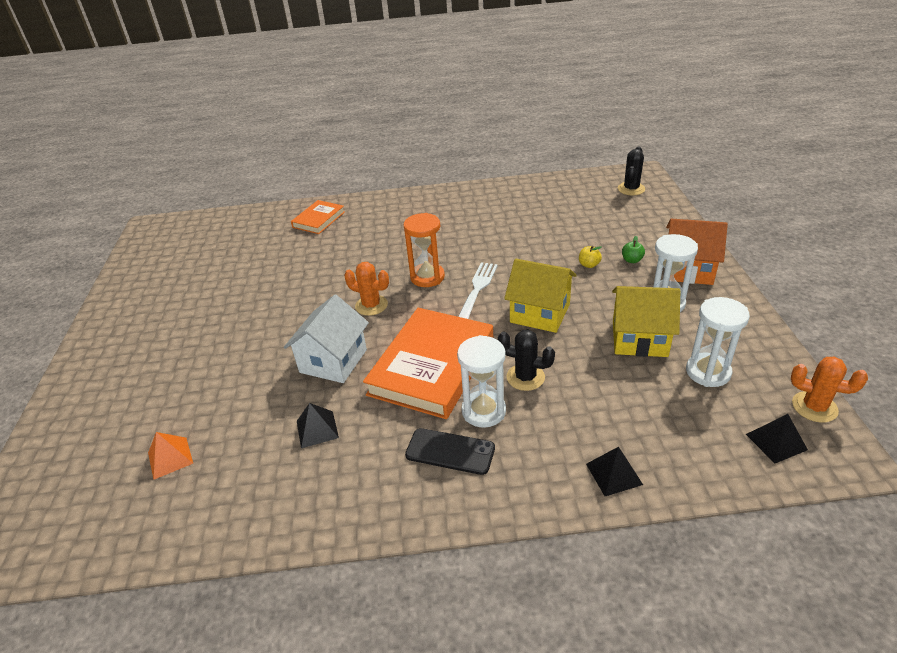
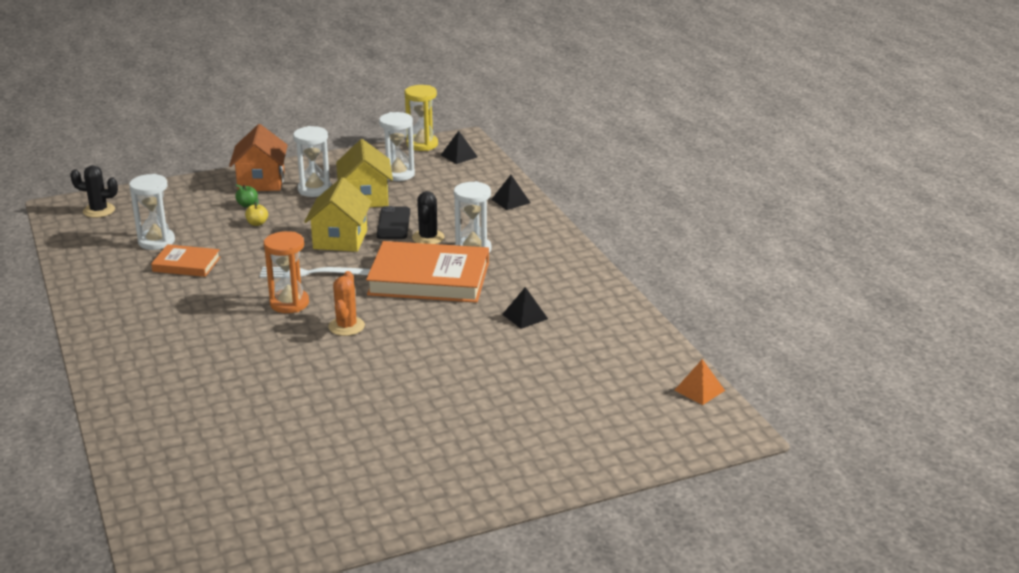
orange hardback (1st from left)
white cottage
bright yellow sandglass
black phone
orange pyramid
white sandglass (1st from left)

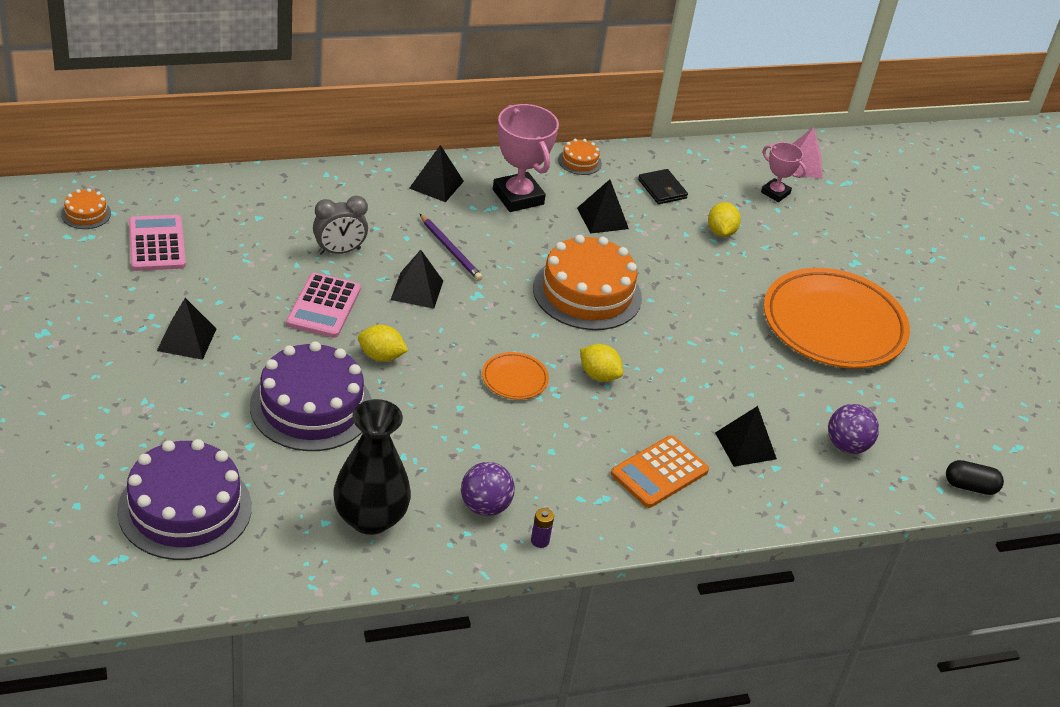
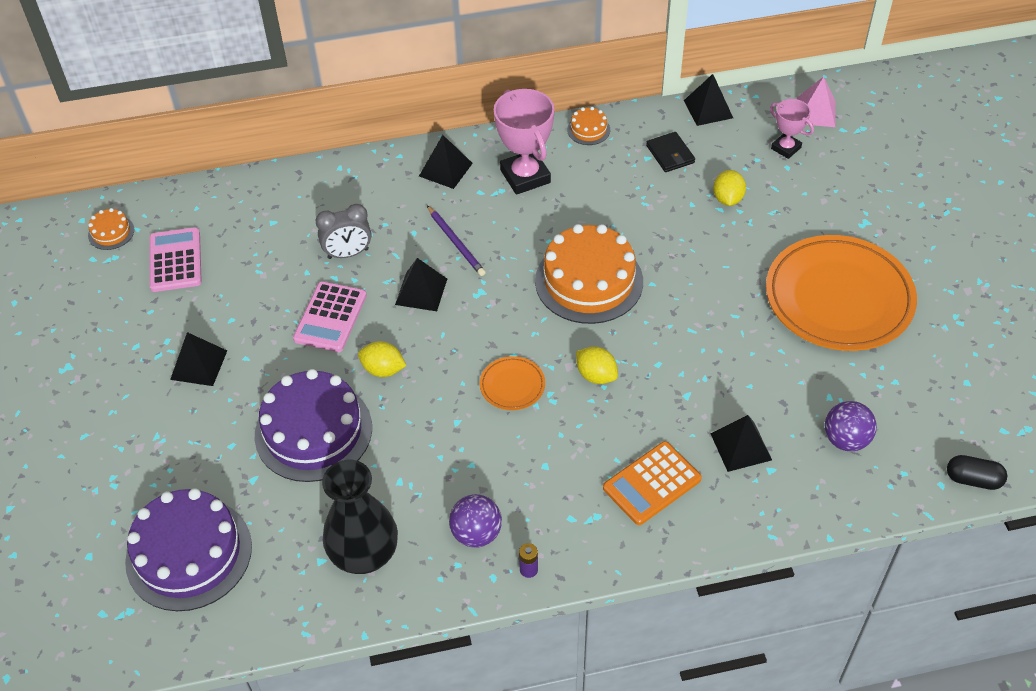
black pyramid (4th from left)

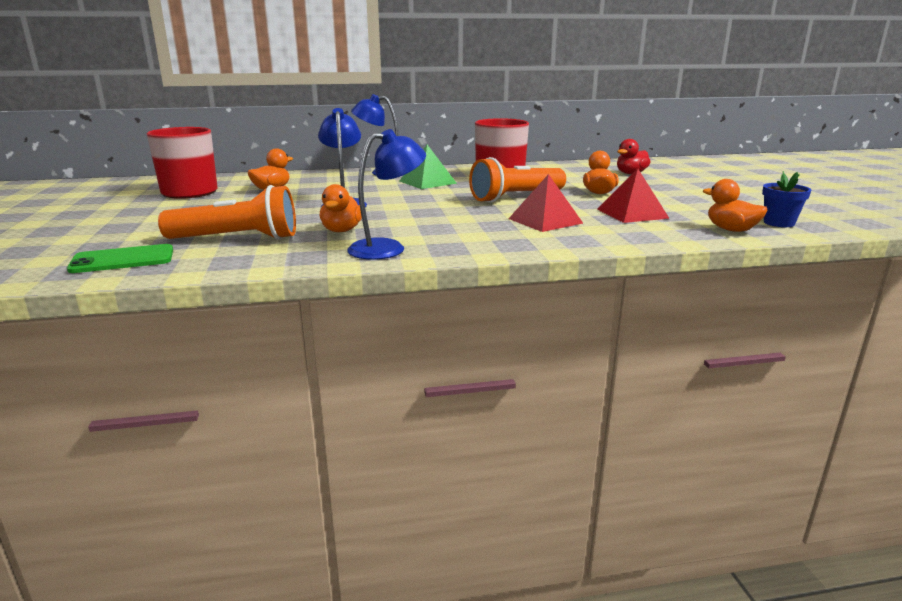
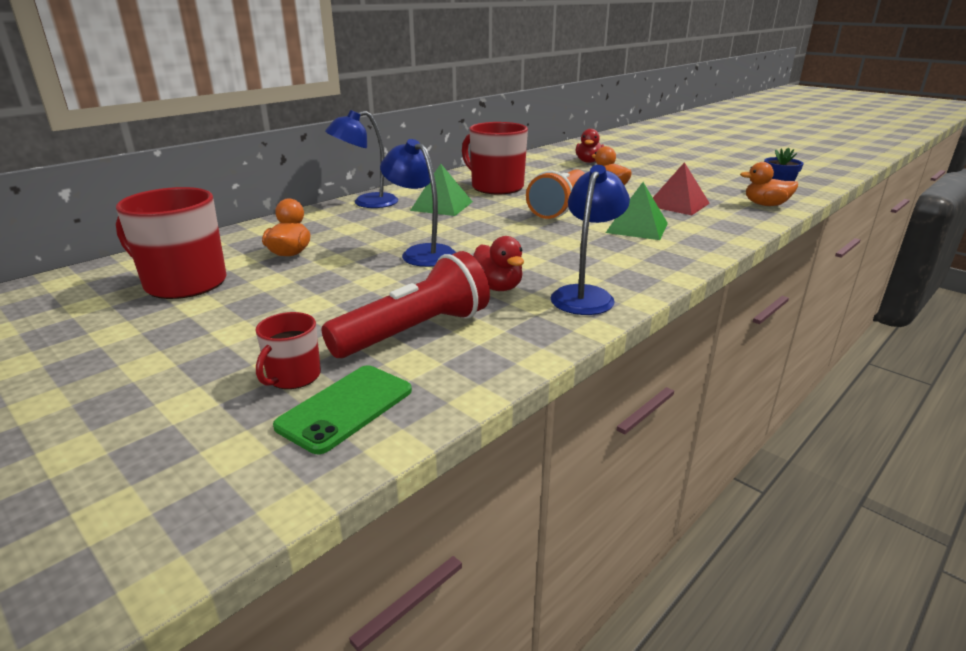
emerald pyramid (2nd from left)
crimson toy duck (1st from left)
crimson torch
crimson mug (2nd from left)

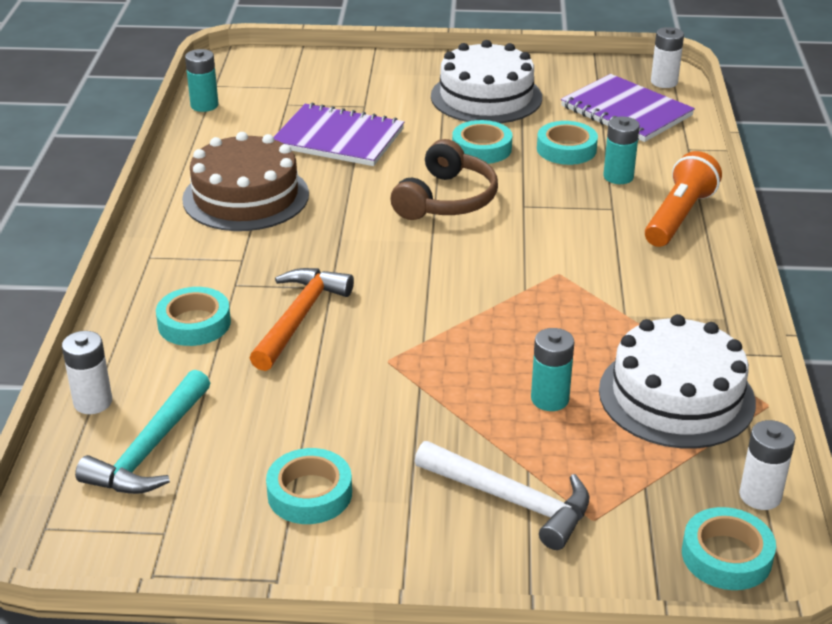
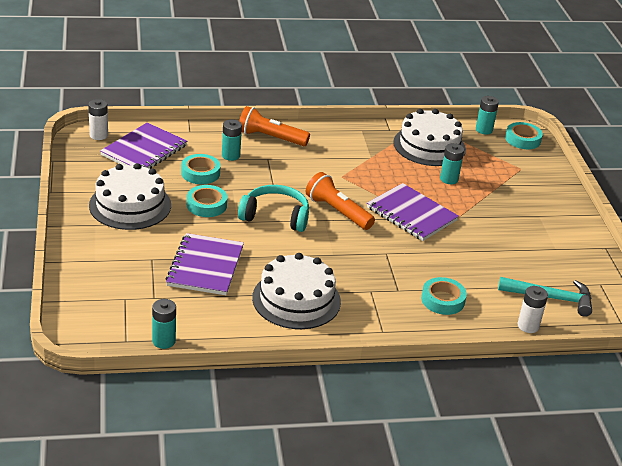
white gateau (2nd from left)
aqua over-ear headphones
orange hammer
aqua AA battery (4th from left)
white hammer
aqua roll of tape (2nd from left in the first image)
orange torch (2nd from left)
violet notebook (3rd from left)

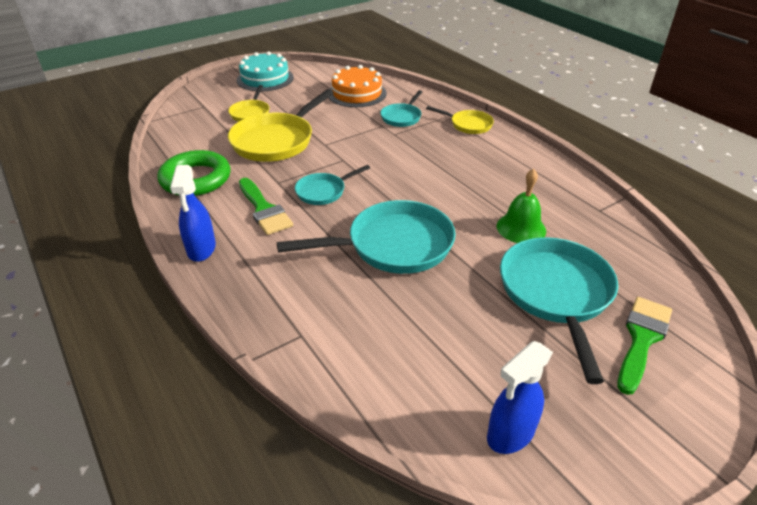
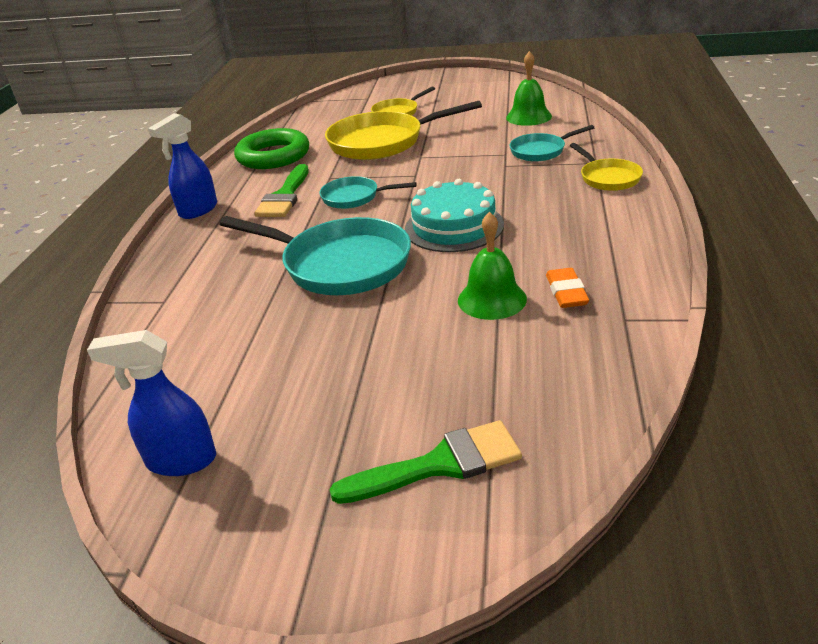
aqua gateau
emerald hand bell (2nd from left)
aqua frying pan (4th from left in the first image)
orange eraser

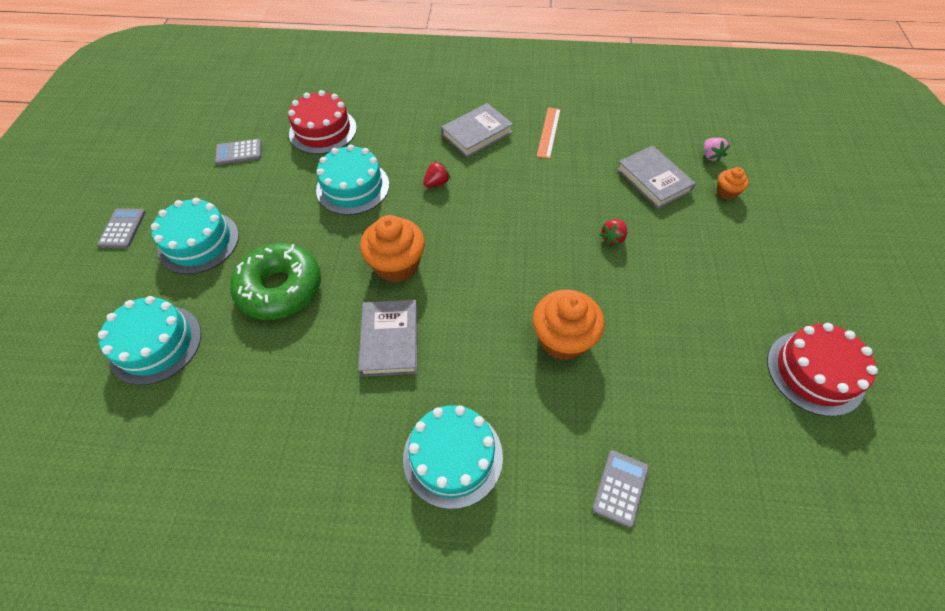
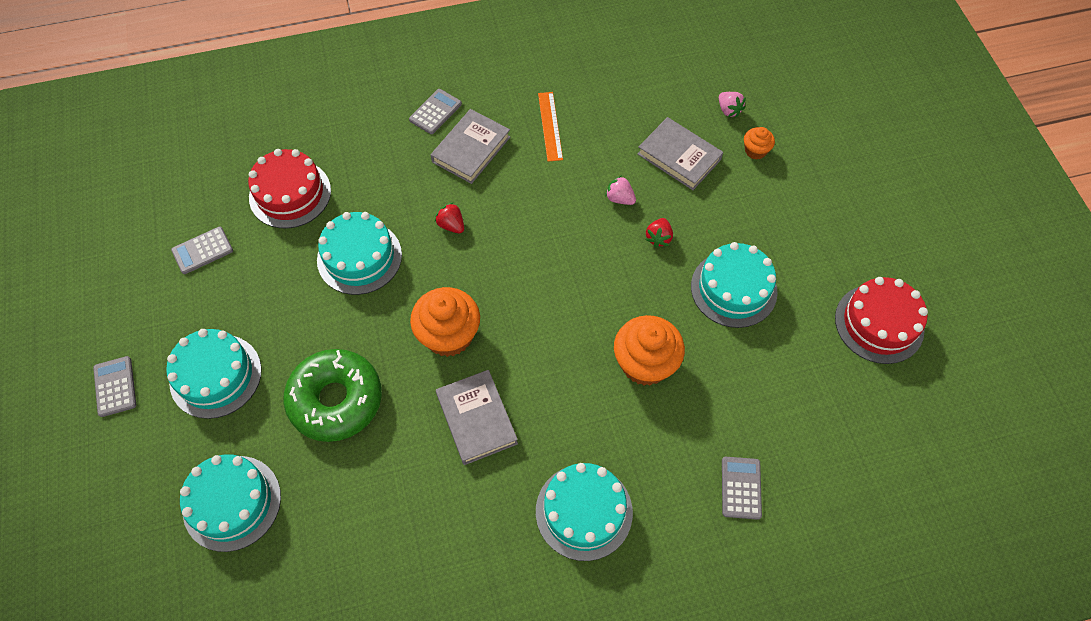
crimson strawberry (1st from left)
gray adding machine (3rd from left)
rose-pink strawberry (1st from left)
aqua gateau (5th from left)

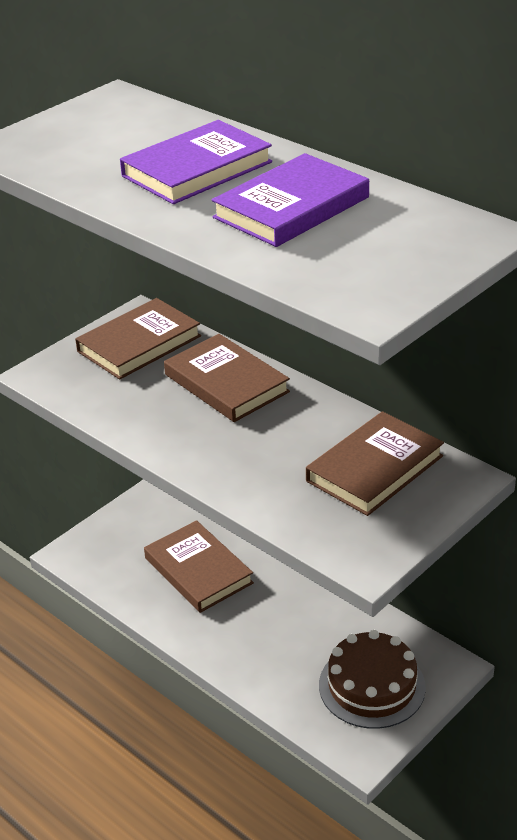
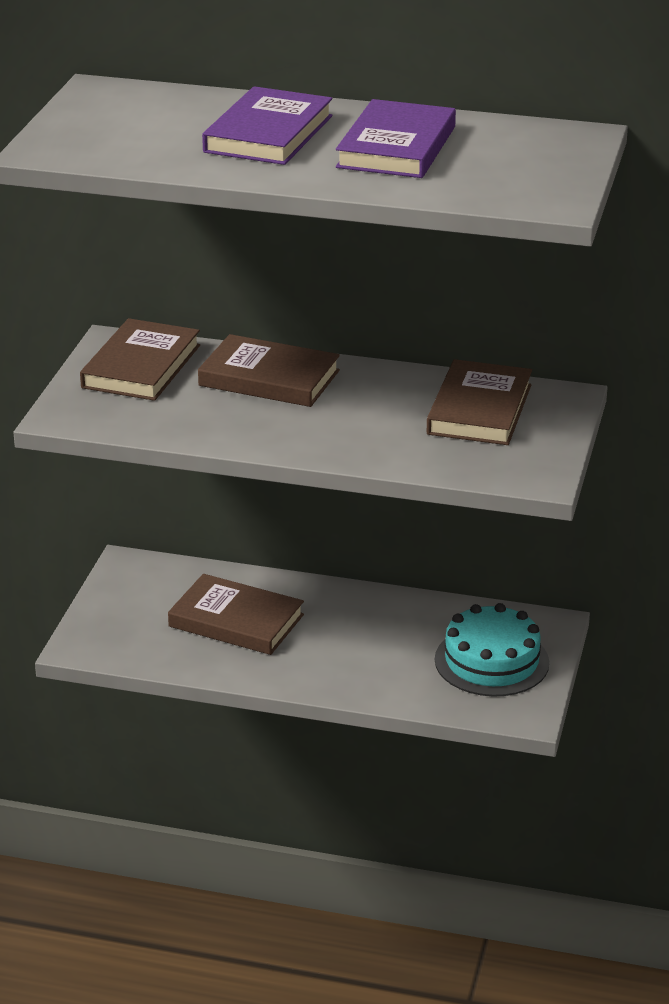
aqua gateau

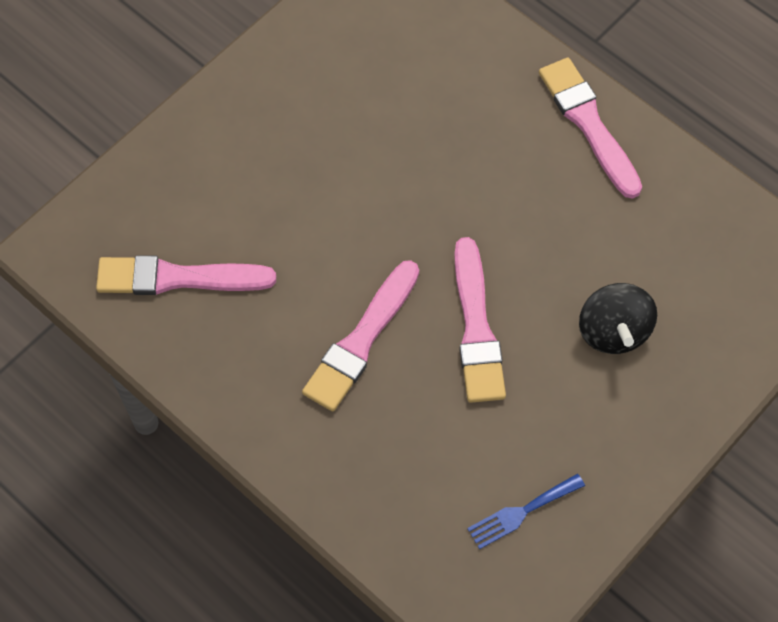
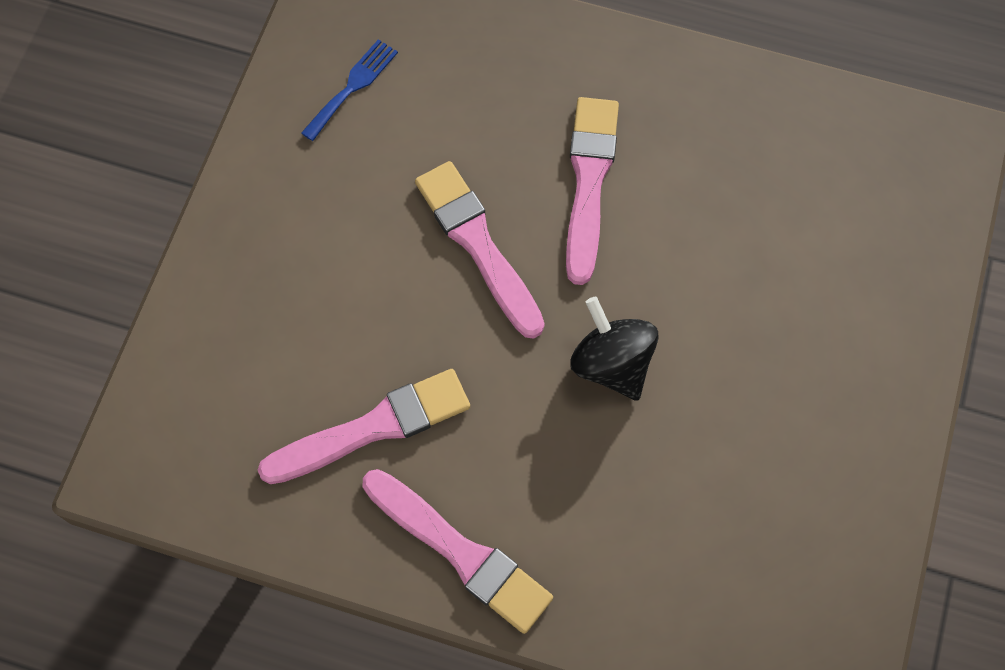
rose-pink paint brush (1st from left)
black spinning top

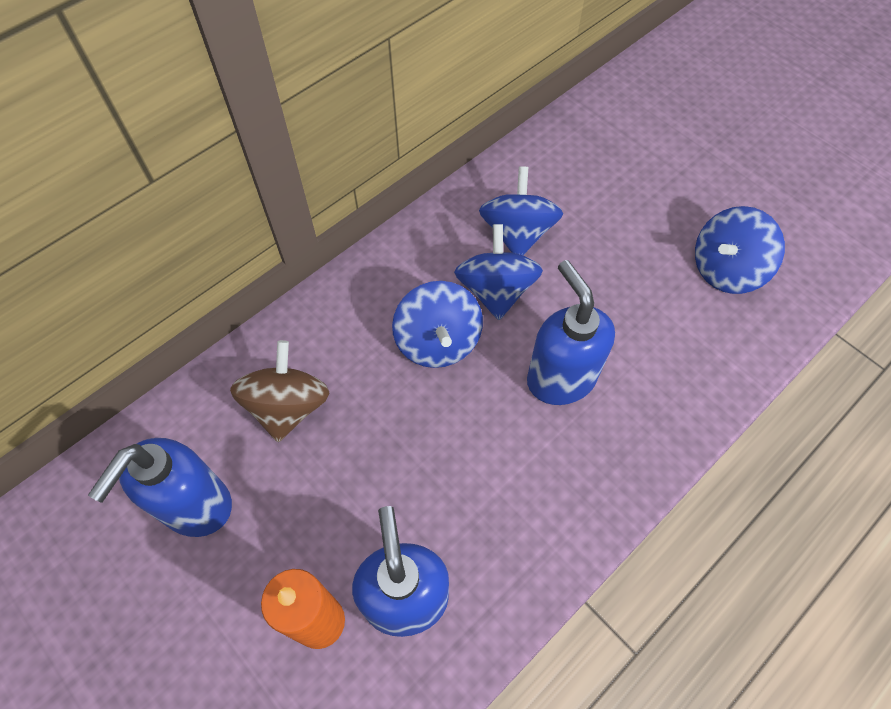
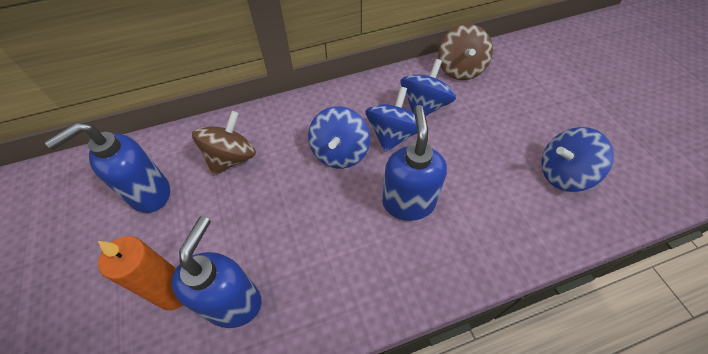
russet spinning top (2nd from left)

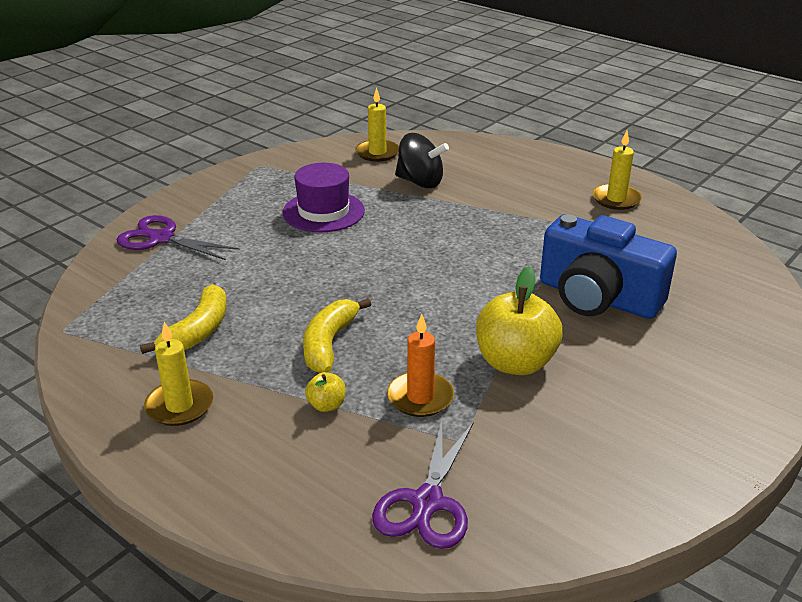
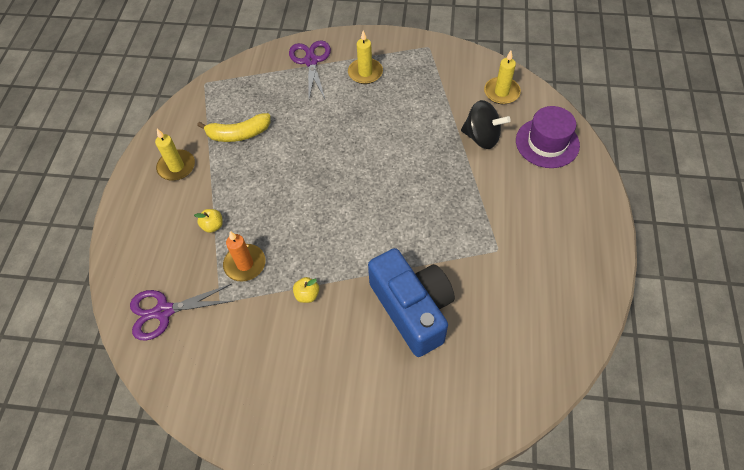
bright yellow wax candle (2nd from left)
black spinning top
violet tall hat
royal blue camera
bright yellow apple fruit (2nd from left)
bright yellow banana (2nd from left in the first image)

